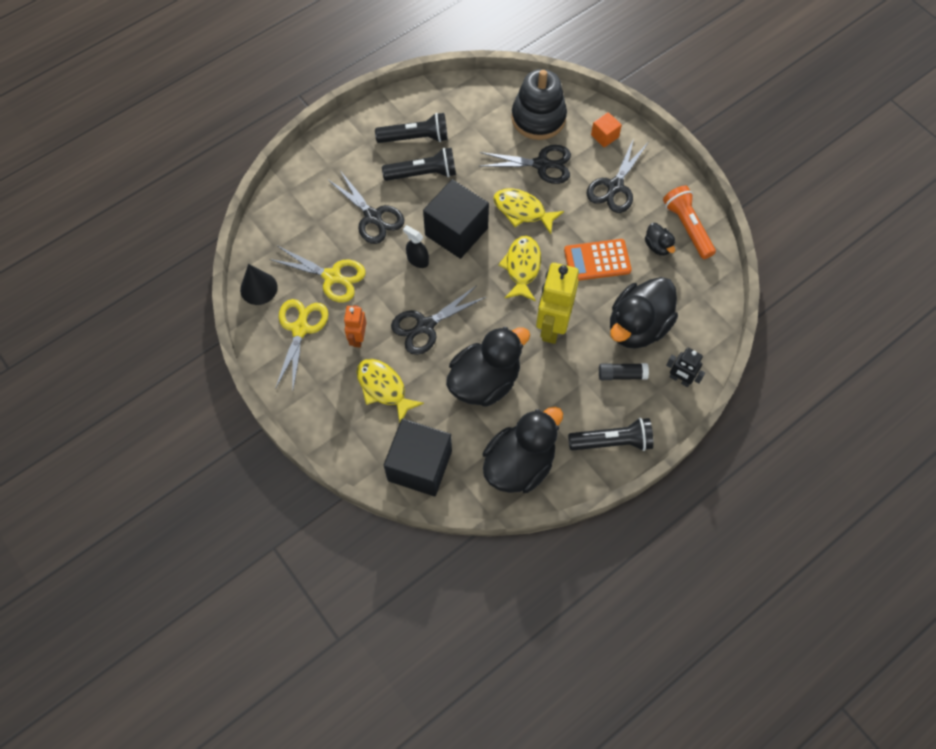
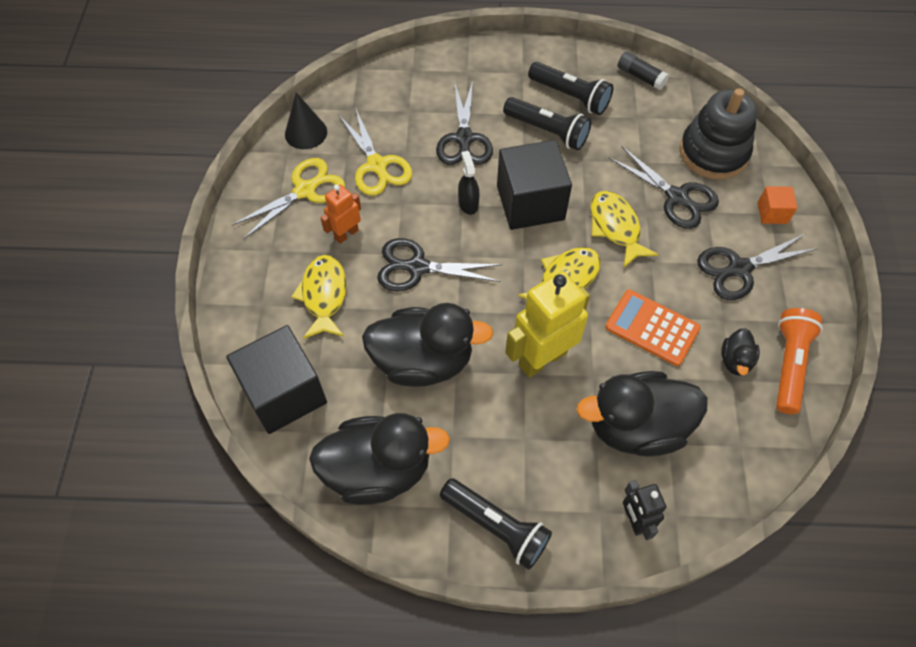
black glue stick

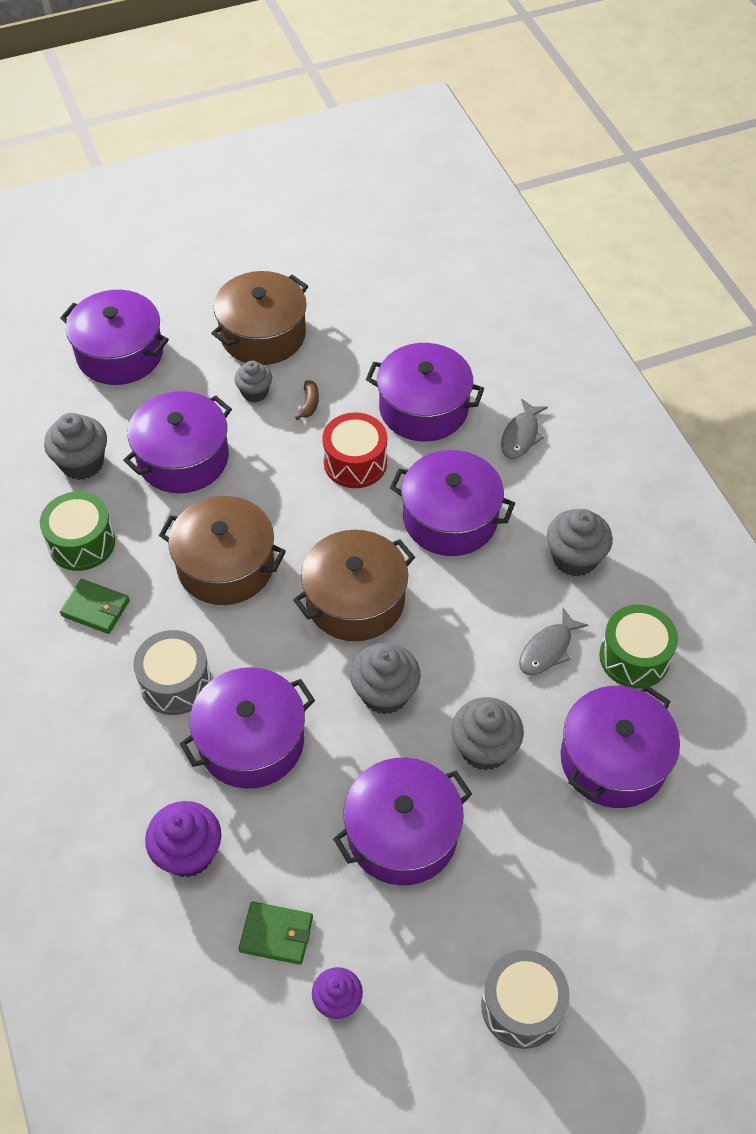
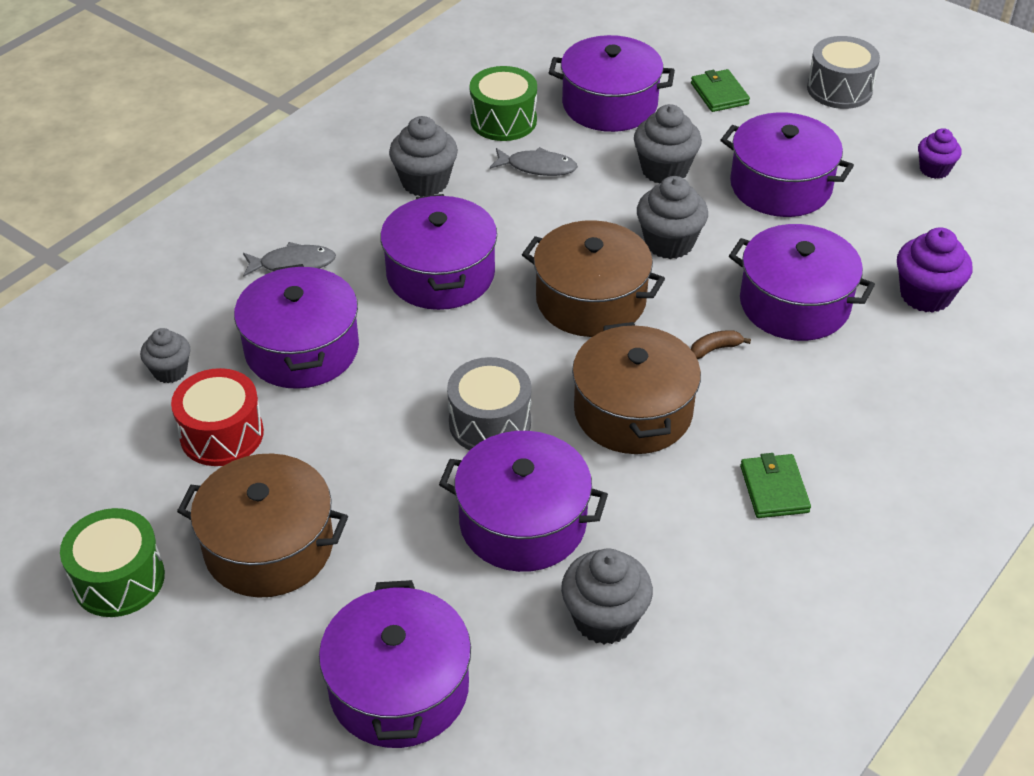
gray muffin (1st from left)
russet banana
crimson drum
emerald drum (1st from left)
gray drum (1st from left)
emerald wallet (1st from left)

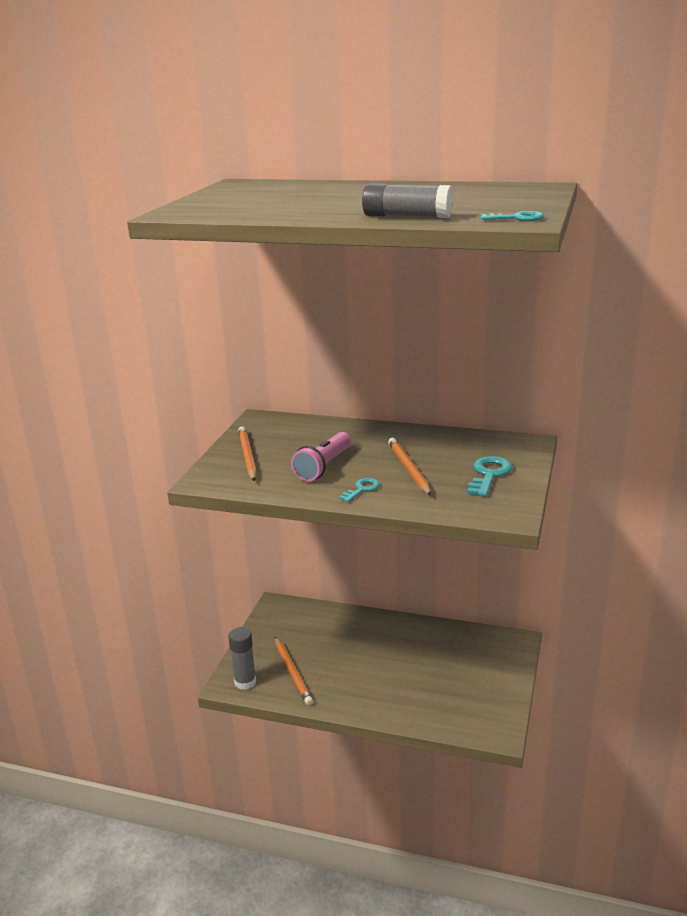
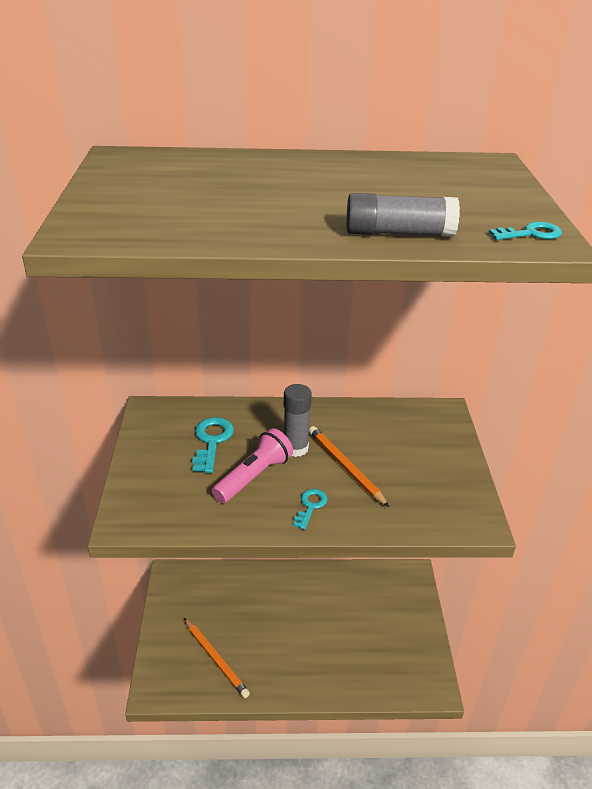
orange lead pencil (1st from left in the first image)
rose-pink torch
aqua latchkey (1st from left)
gray glue stick (1st from left)

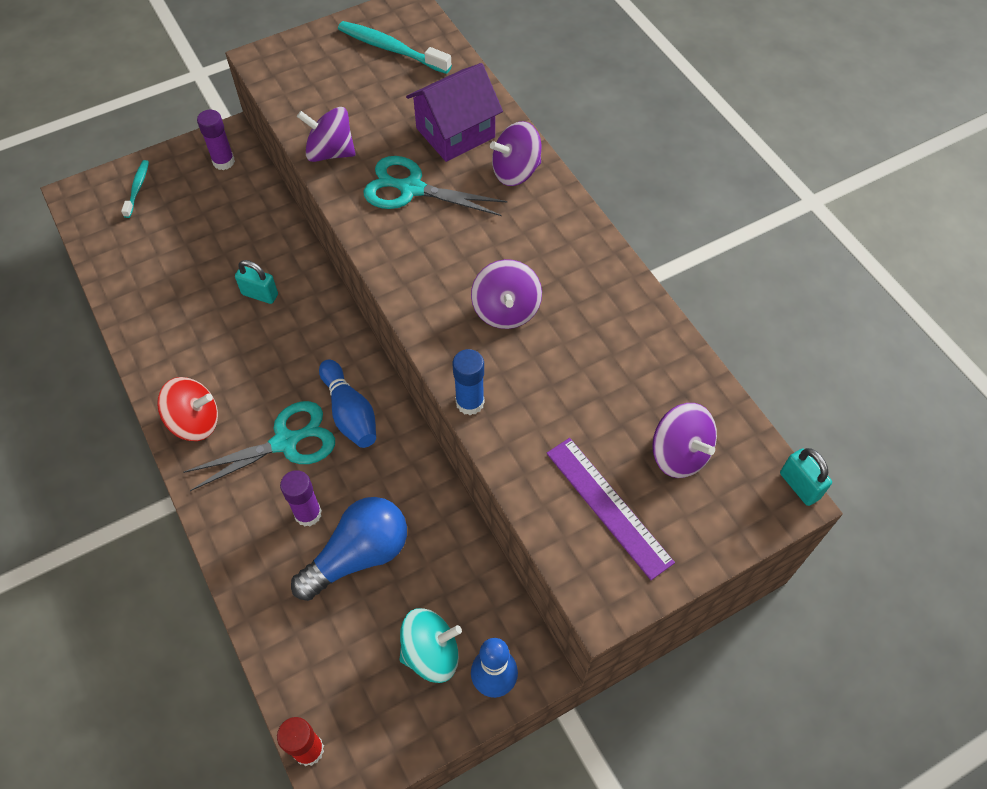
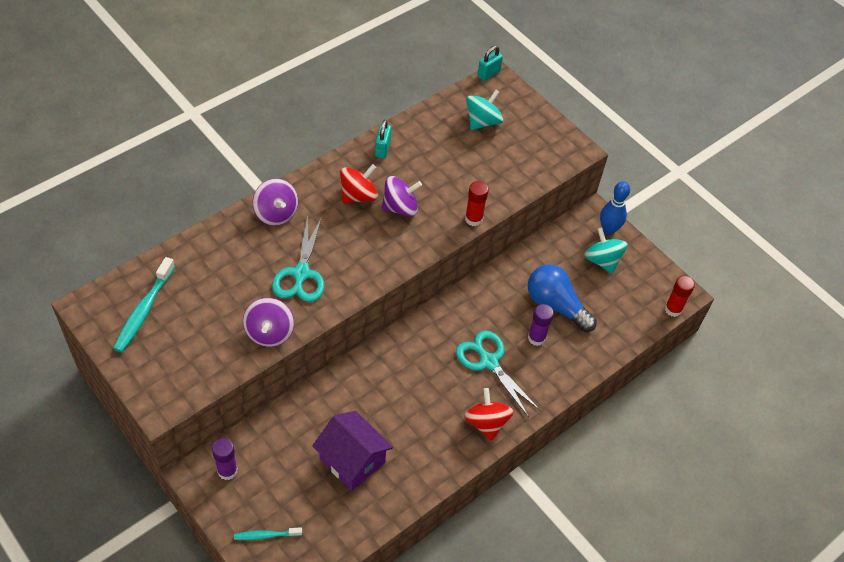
violet cottage
aqua small lock (1st from left)
crimson glue stick (1st from left)
royal blue skittle (1st from left in the first image)
aqua spinning top (1st from left)
violet straightedge
crimson spinning top (1st from left)

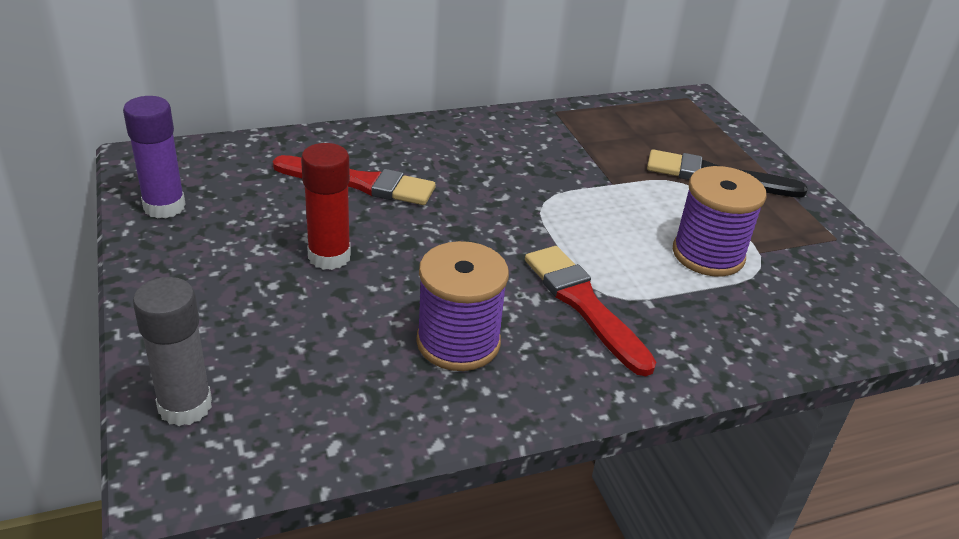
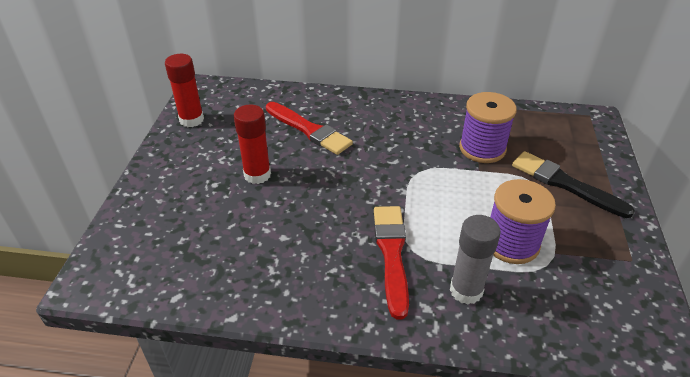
crimson glue stick (1st from left)
violet bobbin (1st from left)
gray glue stick

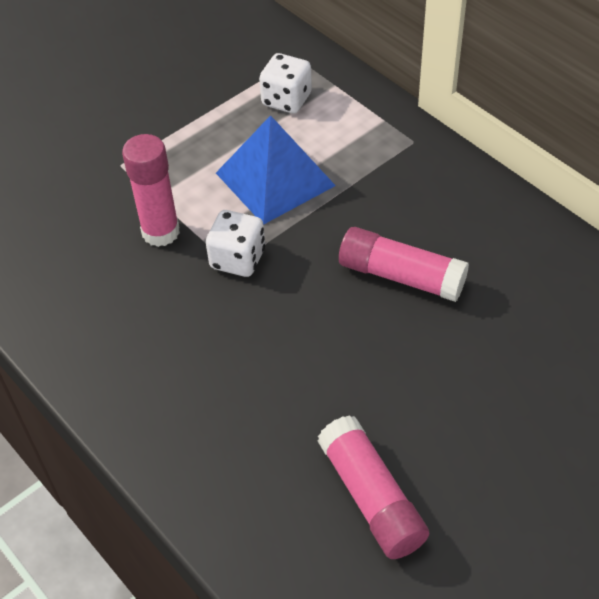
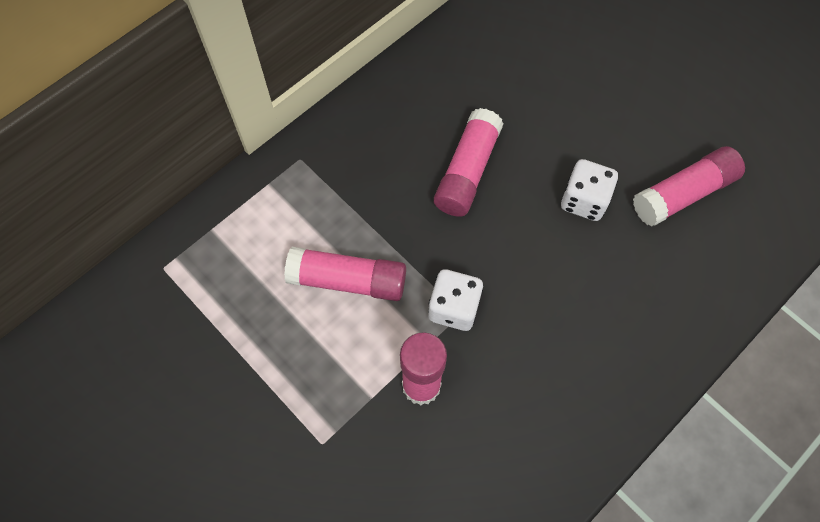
white game die (2nd from left)
rose-pink glue stick (1st from left)

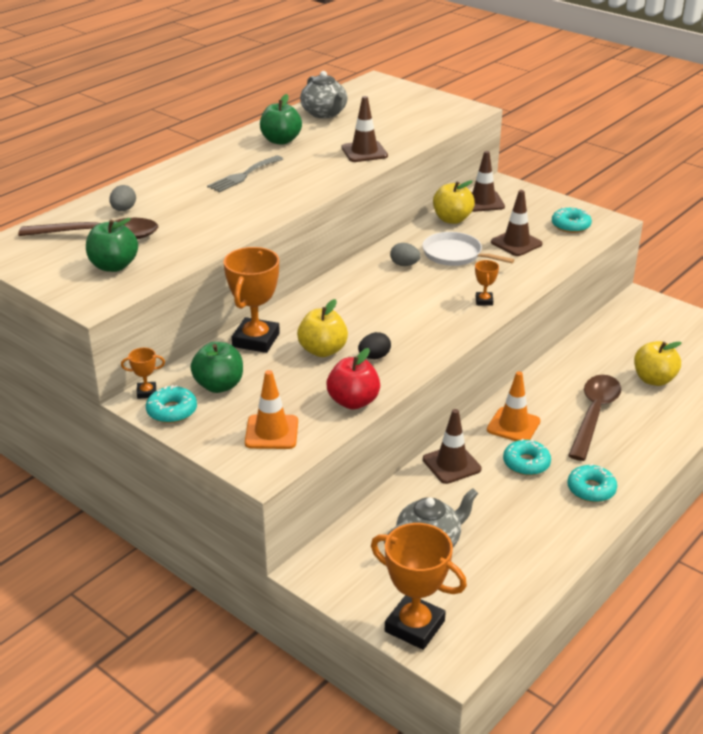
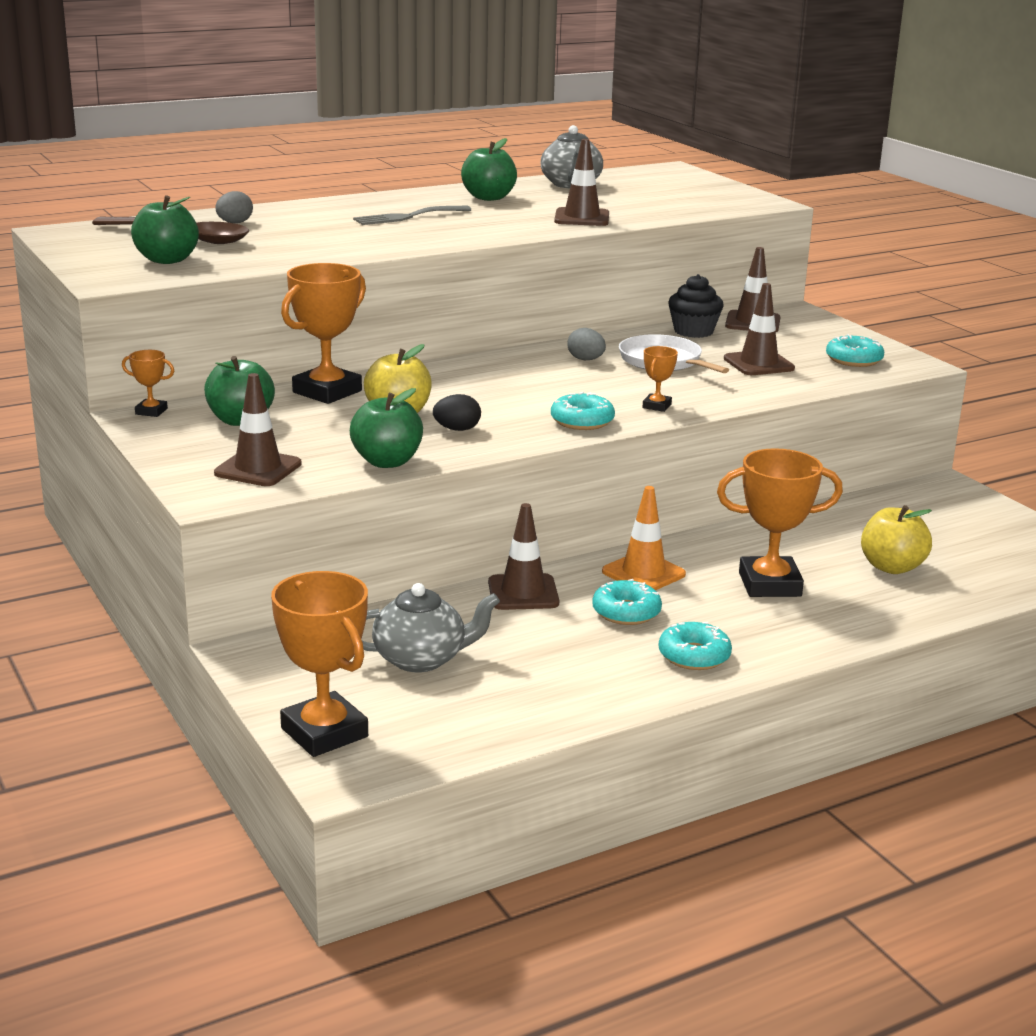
black muffin
emerald apple fruit (3rd from left)
russet road cone (1st from left)
orange trophy (5th from left)
aqua glazed donut (1st from left)

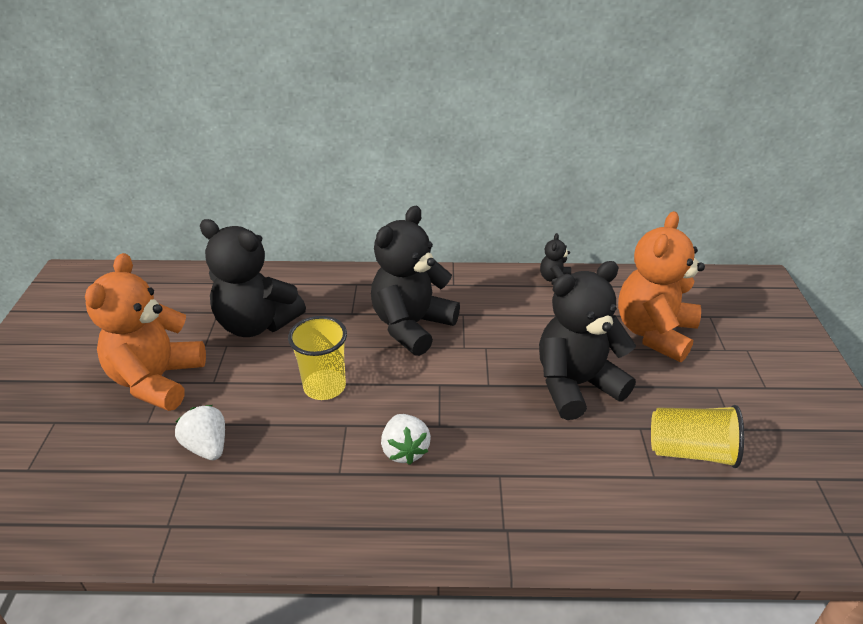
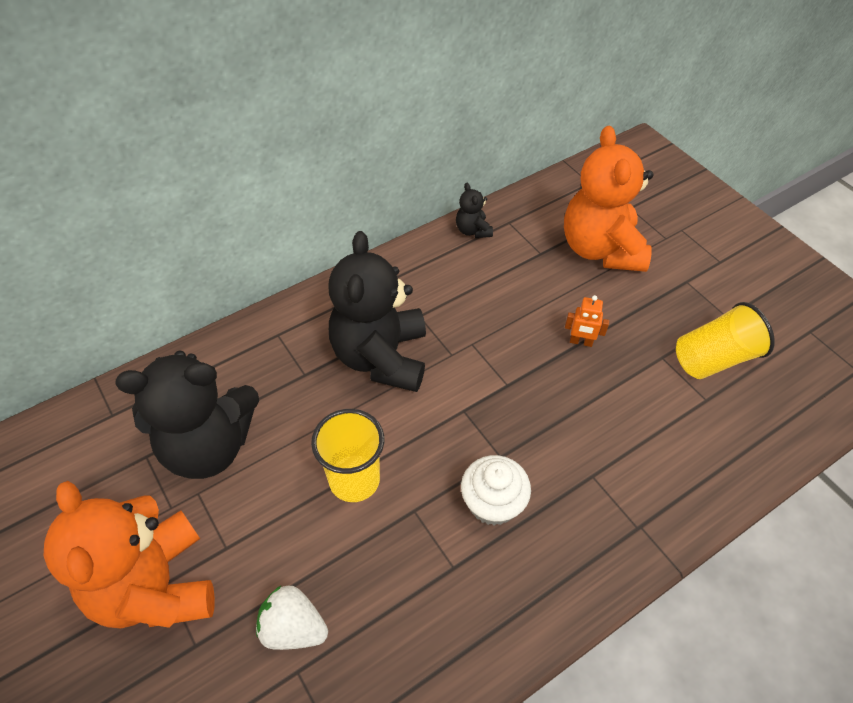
orange robot
white muffin

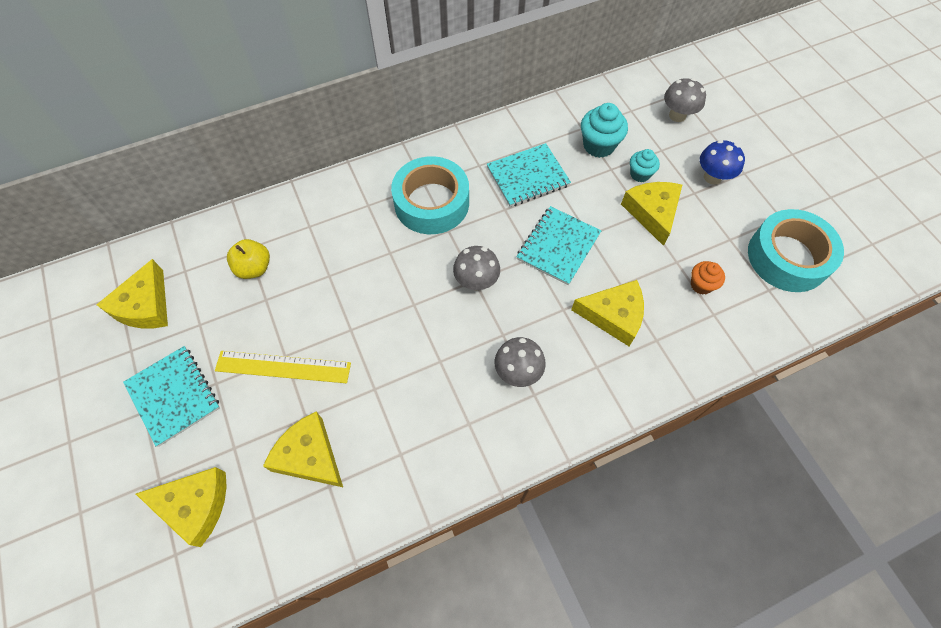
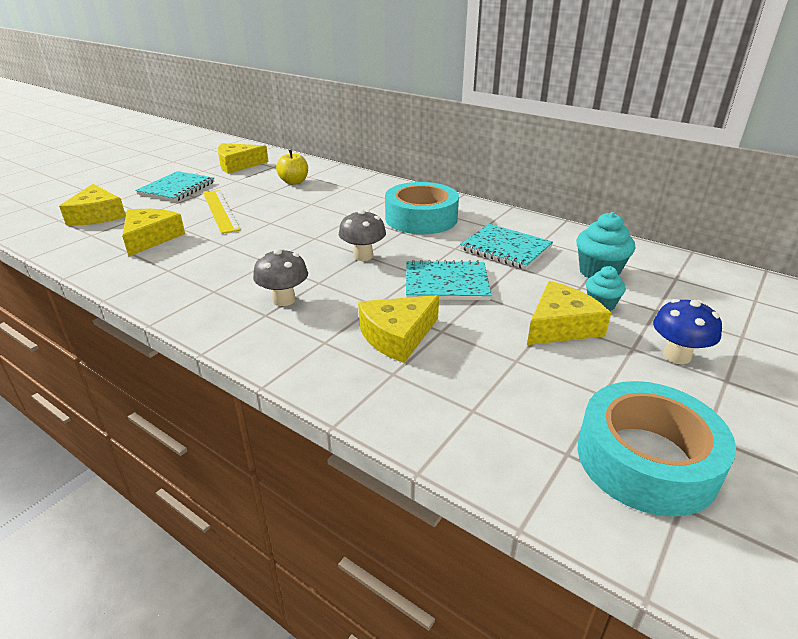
gray toadstool (3rd from left in the first image)
orange muffin
bright yellow cheese wedge (4th from left)

